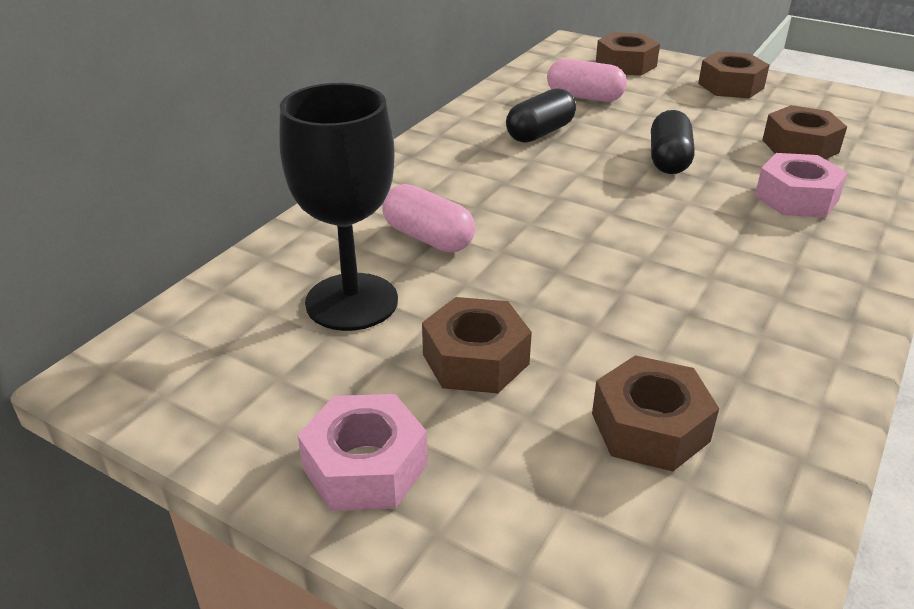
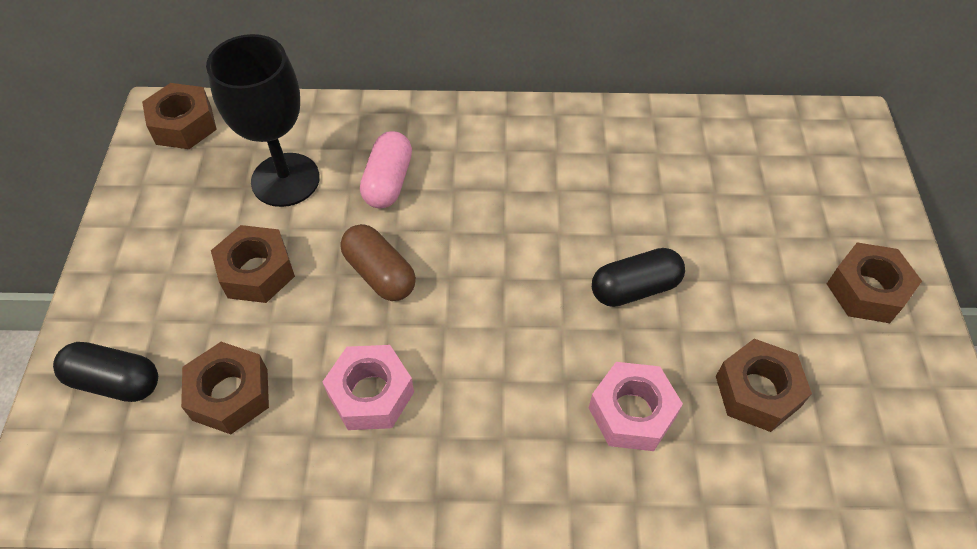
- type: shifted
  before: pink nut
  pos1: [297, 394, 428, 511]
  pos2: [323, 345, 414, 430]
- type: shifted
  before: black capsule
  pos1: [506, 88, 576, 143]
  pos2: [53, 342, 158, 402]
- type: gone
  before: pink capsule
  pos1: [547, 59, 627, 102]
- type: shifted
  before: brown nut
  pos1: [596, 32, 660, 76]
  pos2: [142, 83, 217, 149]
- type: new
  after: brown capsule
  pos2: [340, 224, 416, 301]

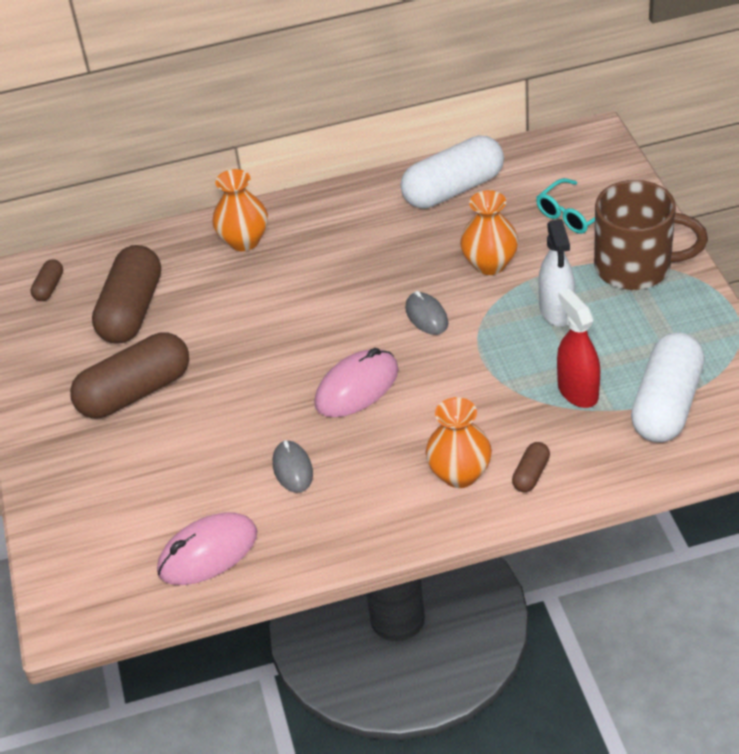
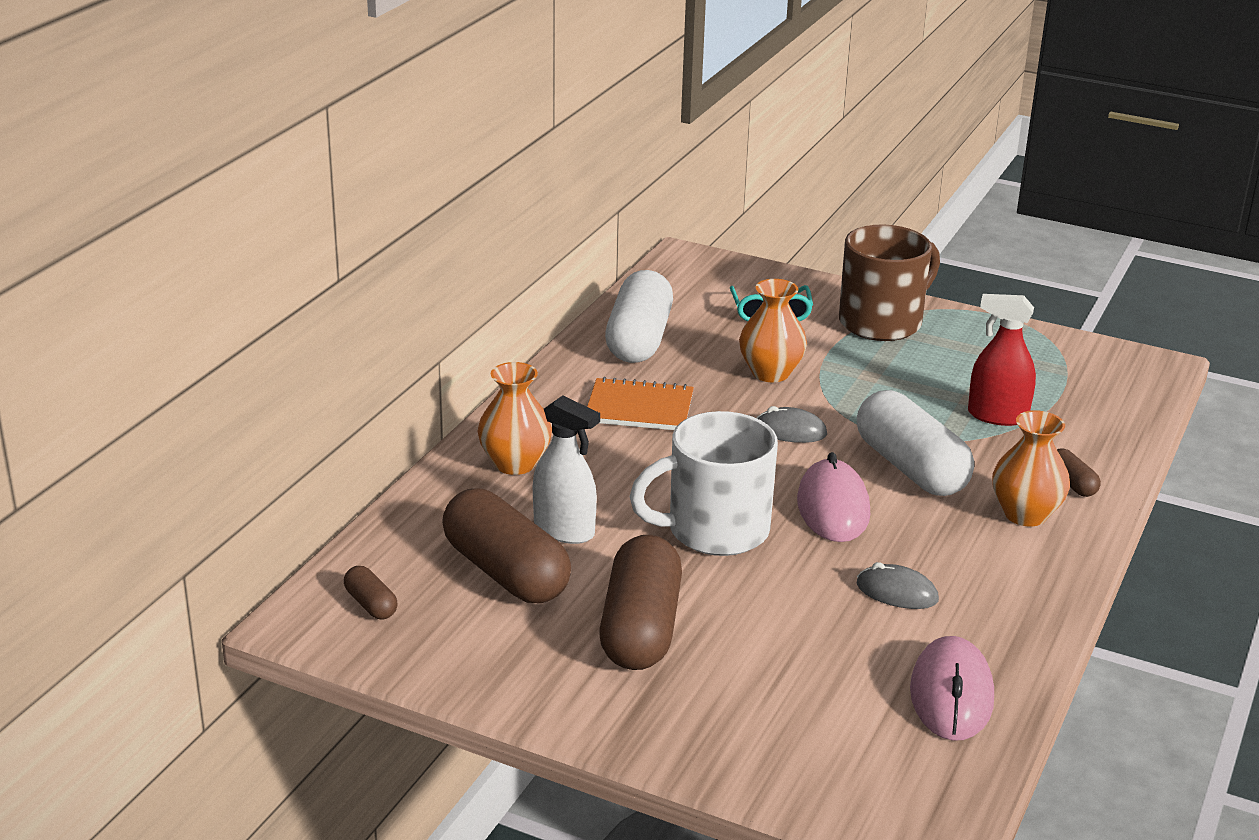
- type: shifted
  before: white spray bottle
  pos1: [539, 219, 575, 327]
  pos2: [533, 395, 600, 544]
- type: shifted
  before: white capsule
  pos1: [631, 332, 705, 442]
  pos2: [857, 390, 974, 496]
- type: new
  after: orange notebook
  pos2: [587, 377, 694, 430]
- type: new
  after: white mug
  pos2: [629, 411, 778, 556]

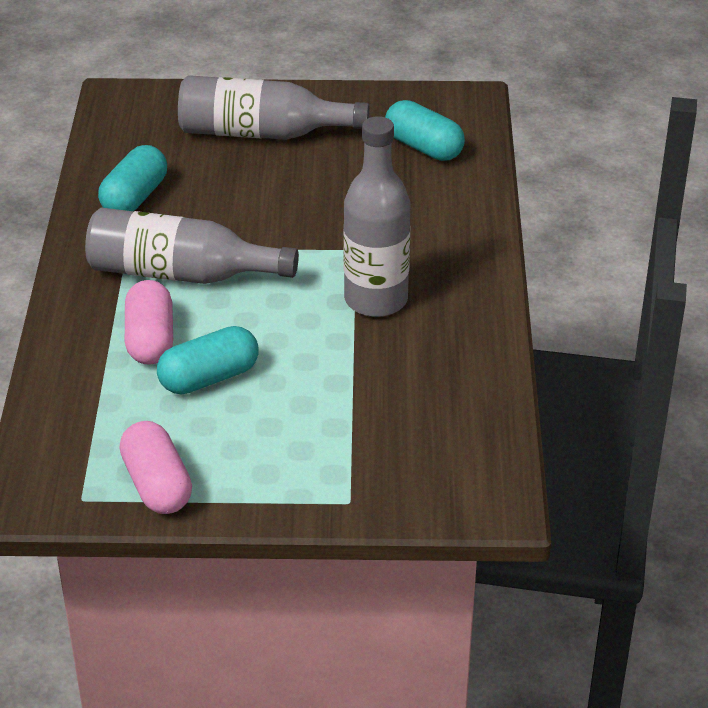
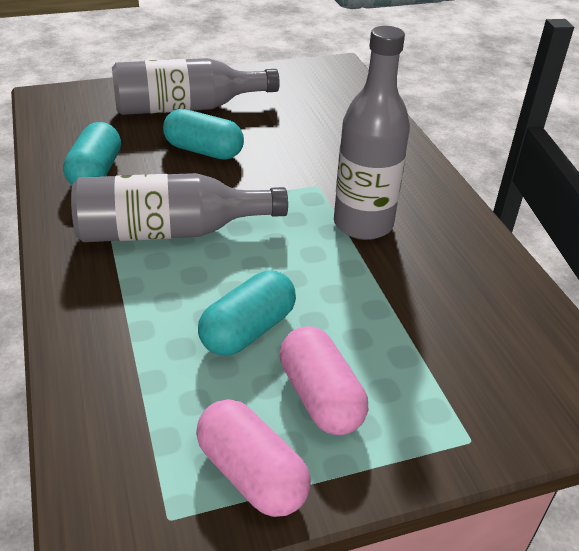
- type: shifted
  before: pink capsule
  pos1: [125, 280, 173, 365]
  pos2: [280, 326, 368, 435]
- type: shifted
  before: turquoise capsule
  pos1: [385, 100, 465, 161]
  pos2: [163, 109, 244, 160]

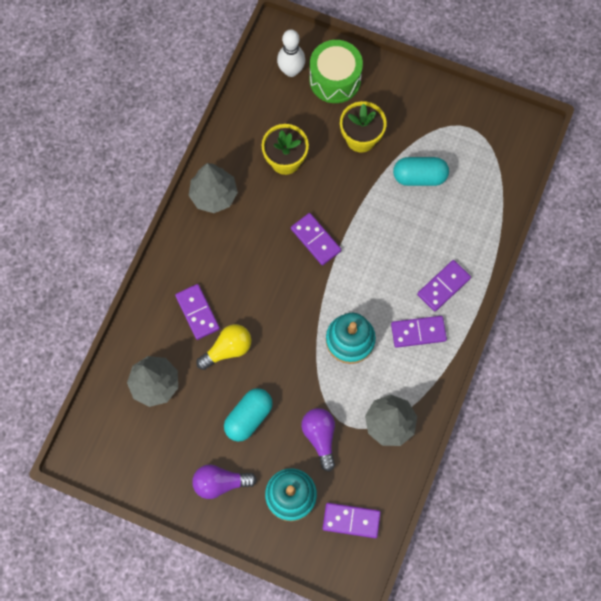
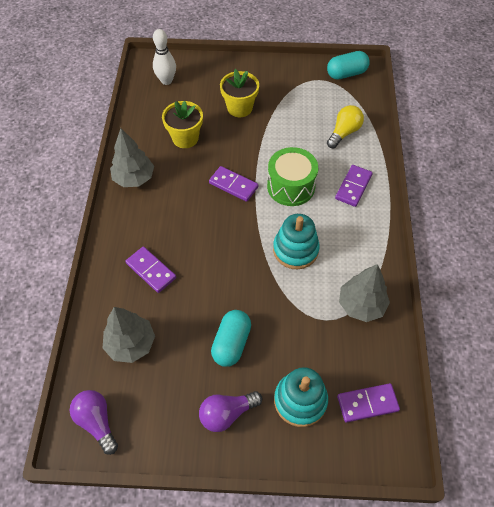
- type: shifted
  before: yellow light bulb
  pos1: [196, 324, 252, 370]
  pos2: [327, 105, 364, 148]
- type: shifted
  before: purple light bulb
  pos1: [301, 408, 335, 472]
  pos2: [70, 390, 118, 455]
- type: shifted
  before: green drum
  pos1: [310, 40, 363, 103]
  pos2: [267, 147, 318, 206]
- type: gone
  before: purple domino
  pos1: [391, 316, 447, 348]
- type: shifted
  before: turquoise capsule
  pos1: [393, 157, 449, 186]
  pos2: [327, 51, 370, 80]

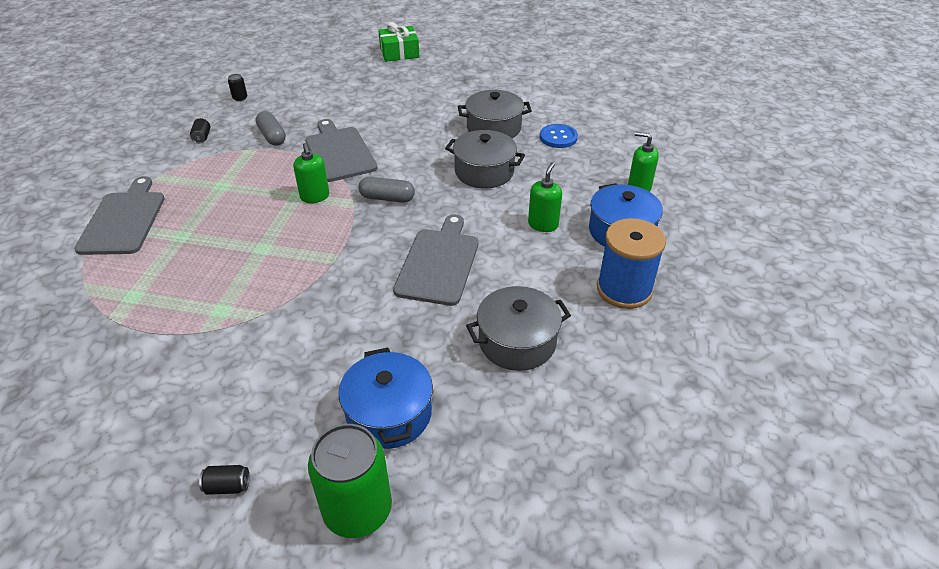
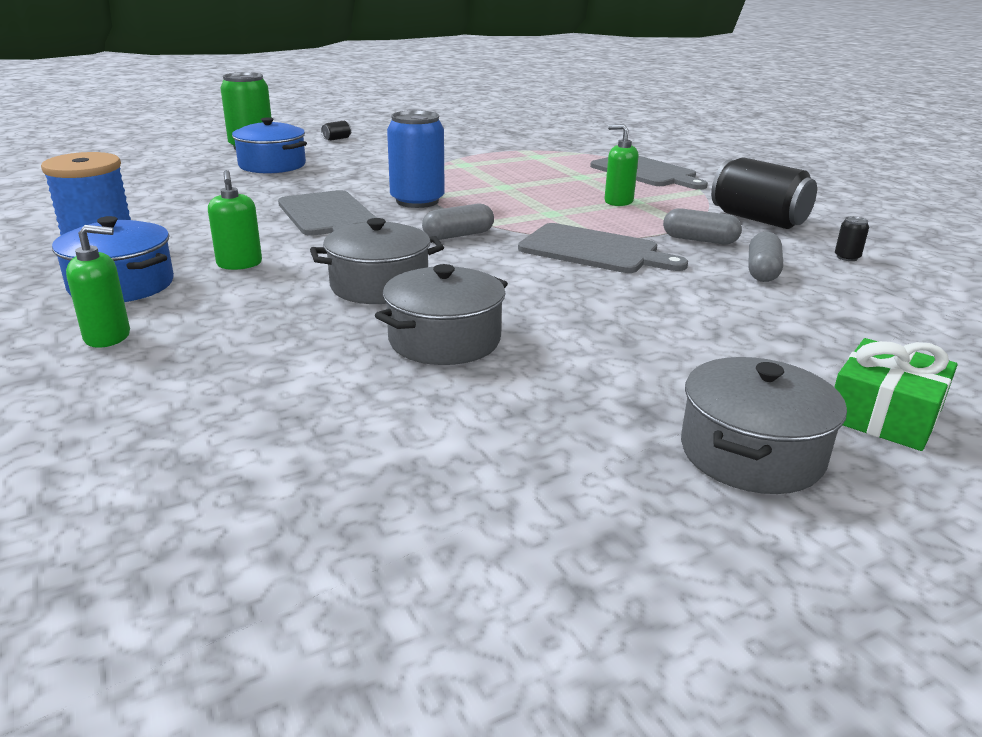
- type: scaled
  before: black can
  pos1: [190, 118, 211, 143]
  pos2: [711, 157, 817, 229]
  scale: 2.5
- type: shifted
  before: green soap dispenser
  pos1: [293, 143, 329, 203]
  pos2: [604, 124, 639, 206]
- type: shifted
  before: grey pot
  pos1: [466, 286, 571, 371]
  pos2: [681, 357, 847, 494]
- type: gone
  before: blue button
  pos1: [540, 124, 578, 148]
- type: new
  after: blue can
  pos2: [387, 110, 445, 208]
- type: new
  after: grey capsule
  pos2: [748, 232, 783, 282]

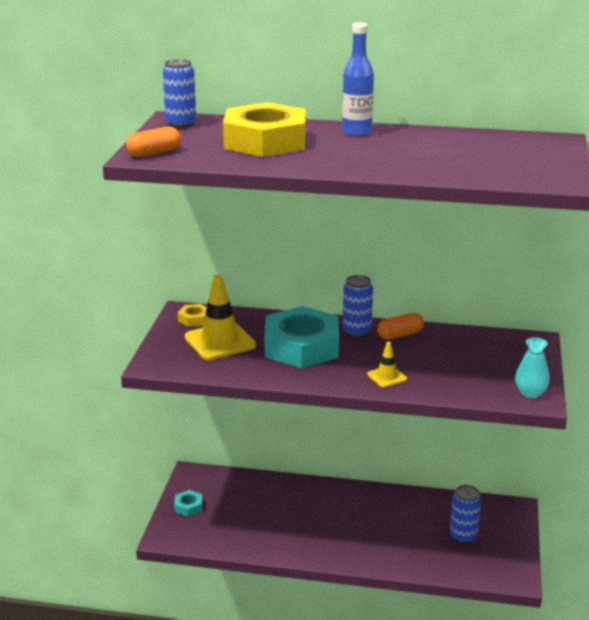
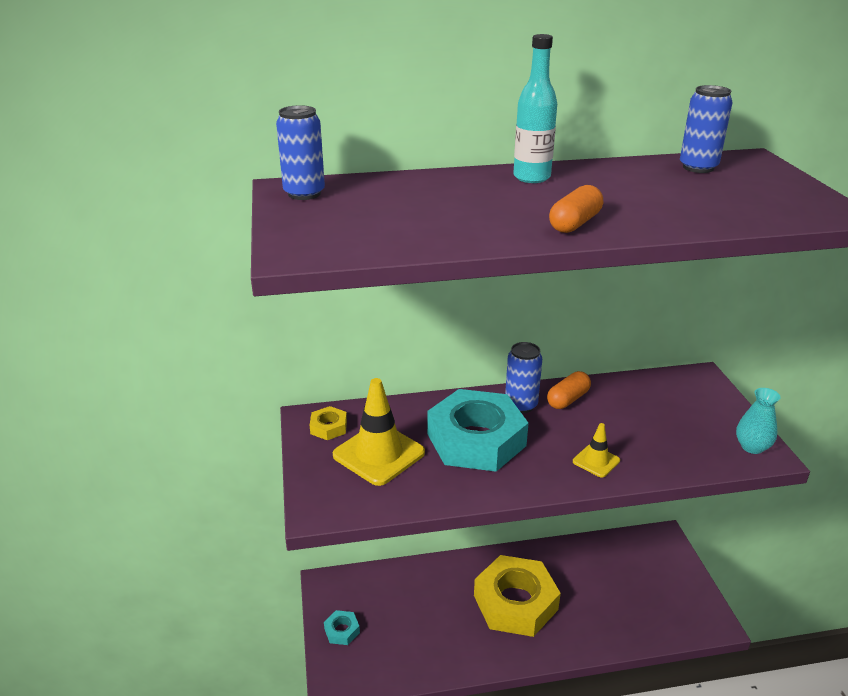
- type: shifted
  before: orange capsule
  pos1: [126, 127, 181, 157]
  pos2: [549, 185, 603, 233]
- type: shifted
  before: yellow nut
  pos1: [223, 102, 306, 157]
  pos2: [474, 555, 561, 637]
- type: repainted
  before: blue bottle
  after: turquoise bottle
  pos1: [342, 23, 374, 136]
  pos2: [513, 34, 557, 183]
- type: shifted
  before: blue can
  pos1: [450, 485, 481, 544]
  pos2: [680, 85, 733, 173]

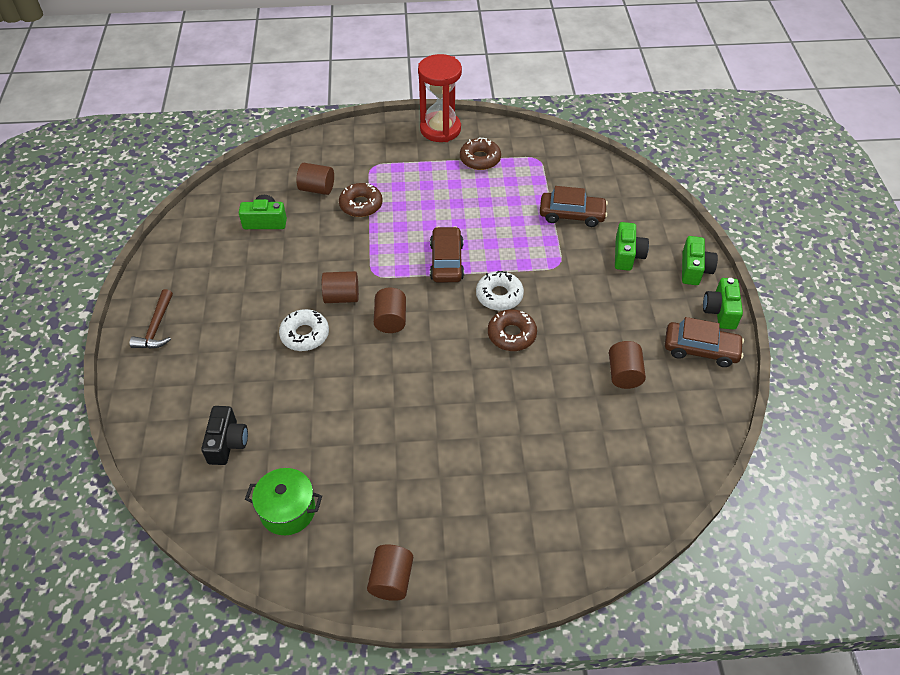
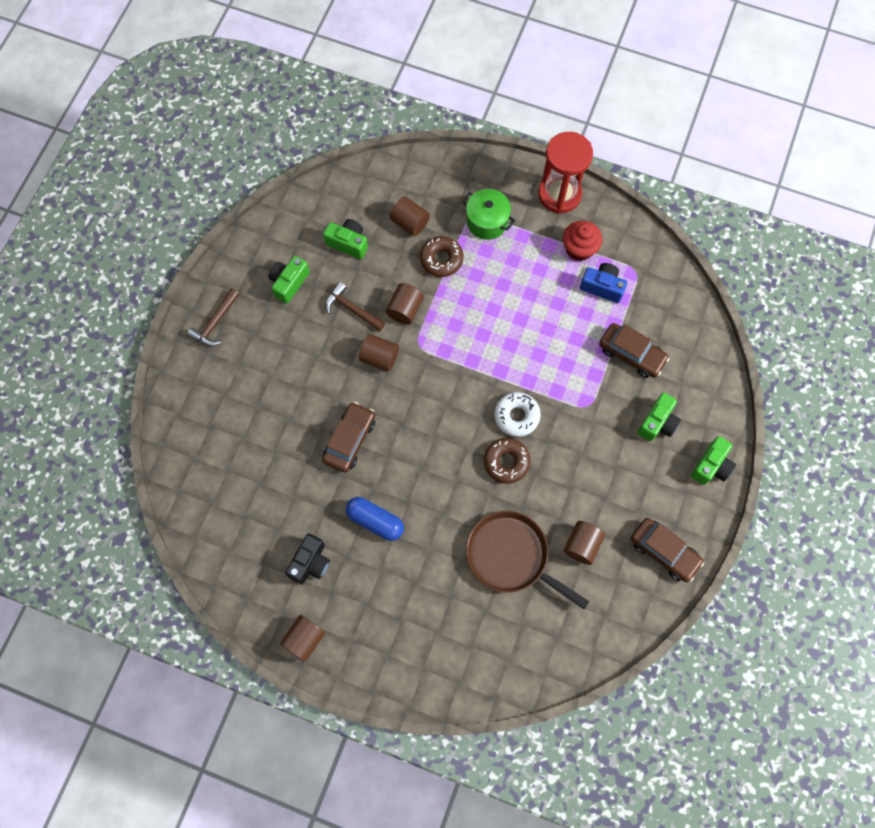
- type: shifted
  before: black camera
  pos1: [201, 406, 248, 465]
  pos2: [285, 533, 330, 585]
- type: shifted
  before: green pot
  pos1: [245, 468, 322, 535]
  pos2: [462, 189, 515, 240]
- type: gone
  before: white donut
  pos1: [279, 309, 329, 351]
- type: shifted
  before: brown cylinder
  pos1: [374, 288, 406, 333]
  pos2: [386, 283, 424, 325]
- type: shifted
  before: brown car
  pos1: [430, 226, 464, 282]
  pos2: [322, 402, 375, 472]
- type: swapped
  before: brown donut
  after: red cupcake
  pos1: [460, 137, 501, 170]
  pos2: [563, 220, 602, 261]
- type: shifted
  before: green camera
  pos1: [703, 278, 743, 329]
  pos2: [268, 256, 310, 304]
- type: new
  after: brown hammer
  pos2: [325, 282, 385, 331]
- type: new
  after: blue capsule
  pos2: [345, 497, 404, 541]
- type: new
  after: brown pan
  pos2: [466, 511, 590, 609]
- type: new
  after: blue camera
  pos2: [580, 263, 627, 303]

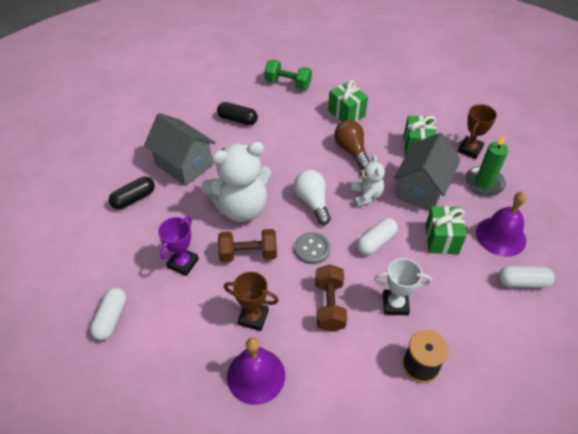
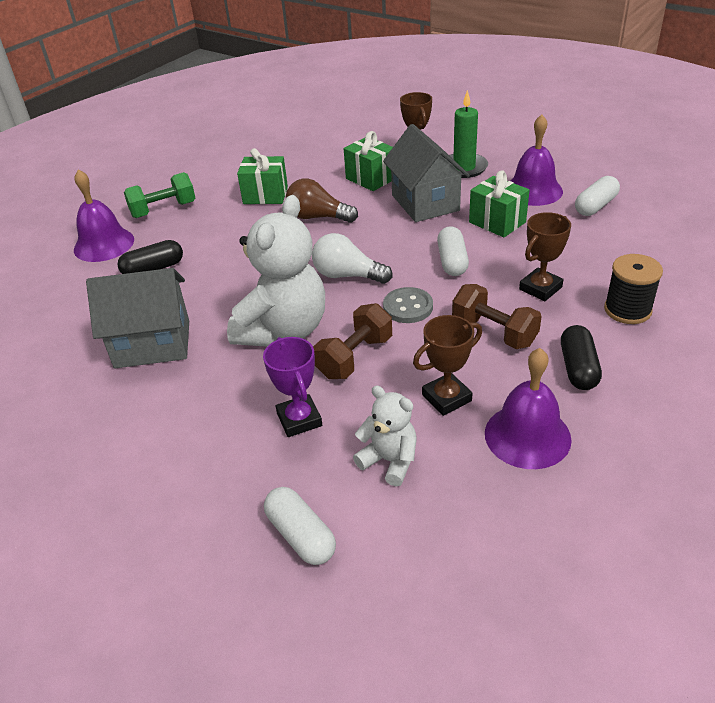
- type: shifted
  before: black capsule
  pos1: [109, 177, 155, 209]
  pos2: [561, 325, 602, 390]
- type: shifted
  before: white teddy bear
  pos1: [351, 155, 385, 207]
  pos2: [353, 386, 417, 487]
- type: repainted
  before: white trophy
  after: brown trophy
  pos1: [374, 258, 431, 315]
  pos2: [519, 212, 571, 301]
- type: new
  after: purple bell
  pos2: [74, 169, 134, 262]

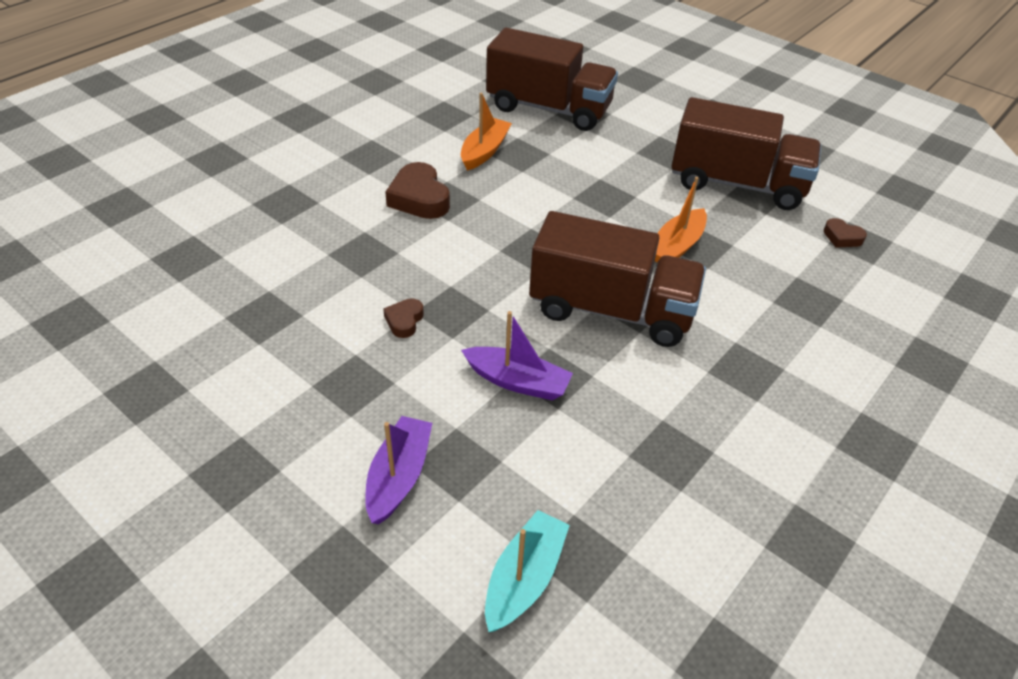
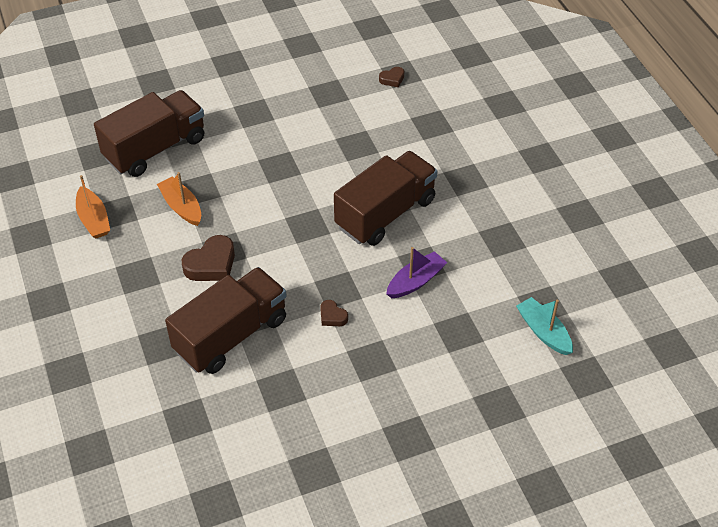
- type: gone
  before: purple boat
  pos1: [365, 416, 432, 524]
- type: rotated
  before: brown heart
  pos1: [385, 162, 450, 219]
  pos2: [182, 235, 235, 281]
  turn: -45
- type: shifted
  before: orange boat
  pos1: [655, 177, 707, 263]
  pos2: [76, 175, 110, 238]
- type: shifted
  before: brown truck
  pos1: [672, 97, 821, 210]
  pos2: [165, 267, 287, 374]

